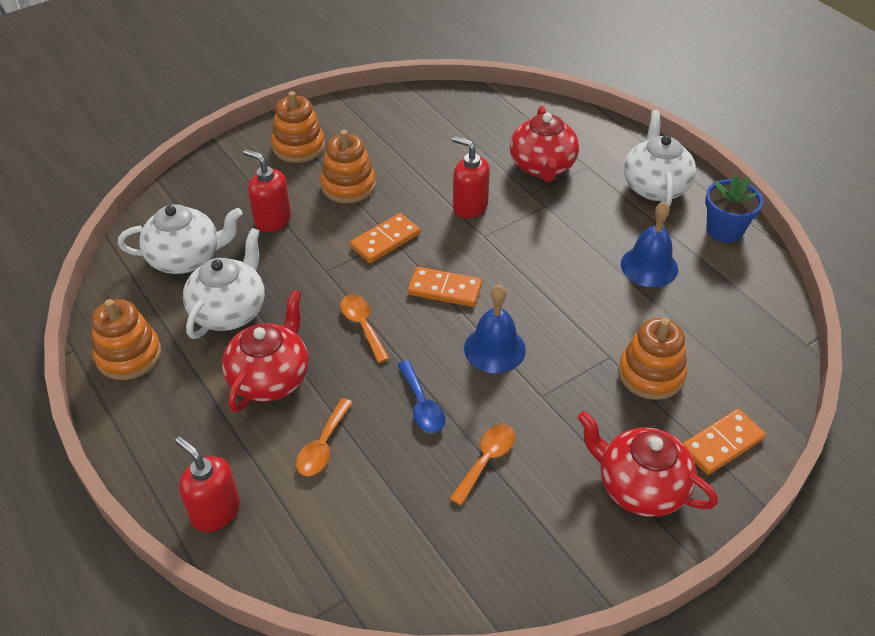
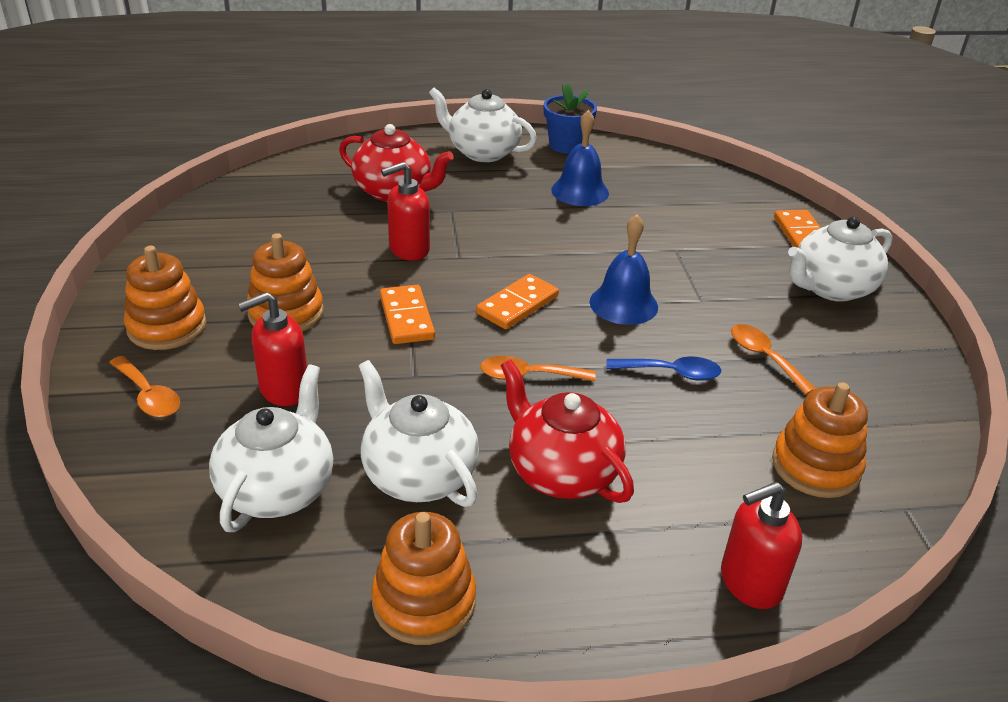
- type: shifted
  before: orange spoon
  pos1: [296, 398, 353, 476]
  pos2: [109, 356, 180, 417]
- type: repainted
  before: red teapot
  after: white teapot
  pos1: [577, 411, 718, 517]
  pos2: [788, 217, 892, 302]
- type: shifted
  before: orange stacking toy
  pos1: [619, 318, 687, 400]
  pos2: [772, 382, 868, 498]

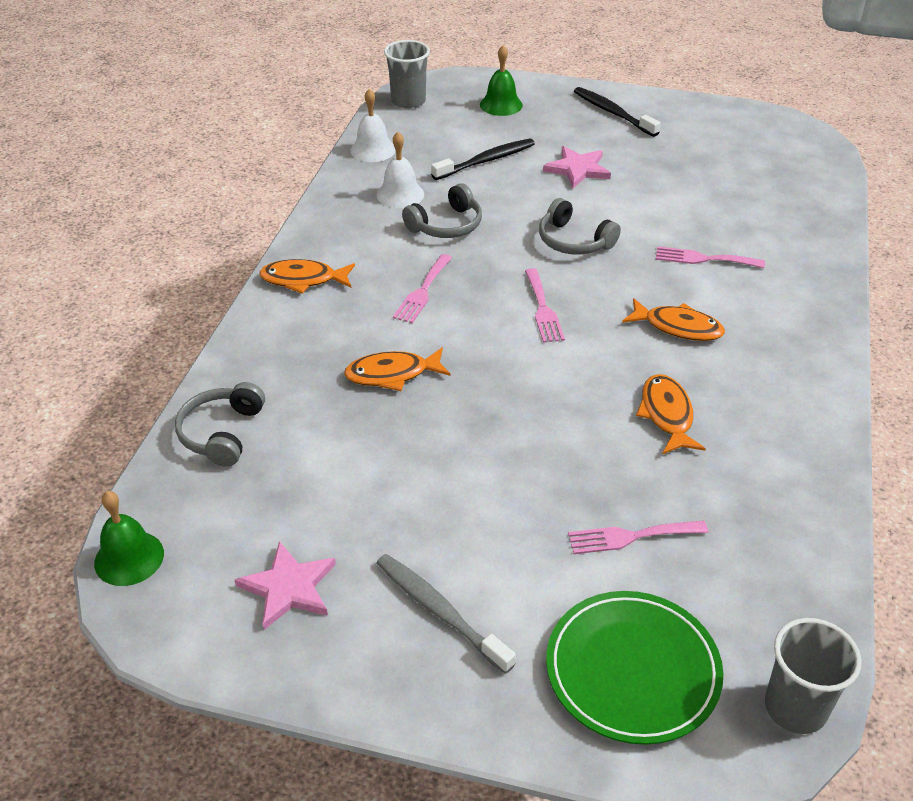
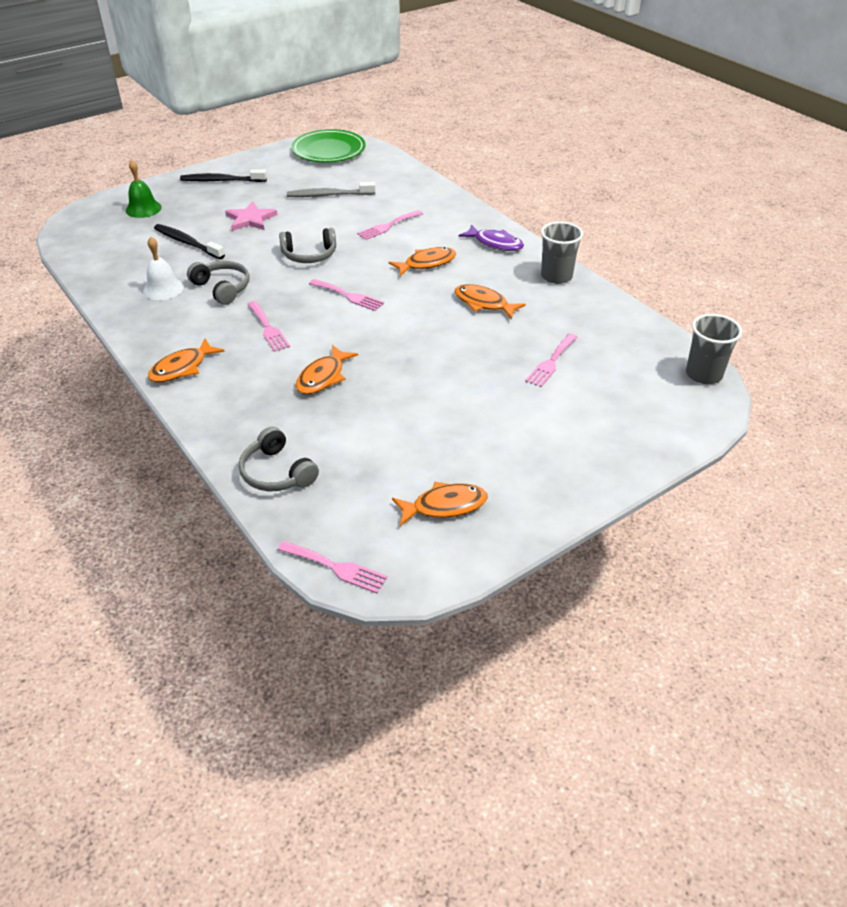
- type: swapped
  before: green bell
  after: pink fork
  pos1: [94, 491, 164, 586]
  pos2: [278, 541, 387, 593]
- type: swapped
  before: pink star
  after: orange fish
  pos1: [235, 541, 336, 630]
  pos2: [392, 482, 487, 526]
- type: gone
  before: white bell
  pos1: [350, 88, 396, 162]
- type: shifted
  before: grey toothbrush
  pos1: [377, 554, 516, 674]
  pos2: [287, 182, 376, 197]
- type: shifted
  before: grey cup
  pos1: [384, 40, 430, 109]
  pos2: [541, 221, 583, 284]
- type: rotated
  before: grey headphones
  pos1: [402, 183, 482, 238]
  pos2: [187, 261, 250, 305]
  turn: -45
- type: rotated
  before: black toothbrush
  pos1: [431, 139, 535, 180]
  pos2: [154, 224, 225, 259]
  turn: -60
- type: shifted
  before: green plate
  pos1: [546, 591, 723, 745]
  pos2: [291, 129, 366, 162]
- type: new
  after: purple fish
  pos2: [458, 224, 524, 251]

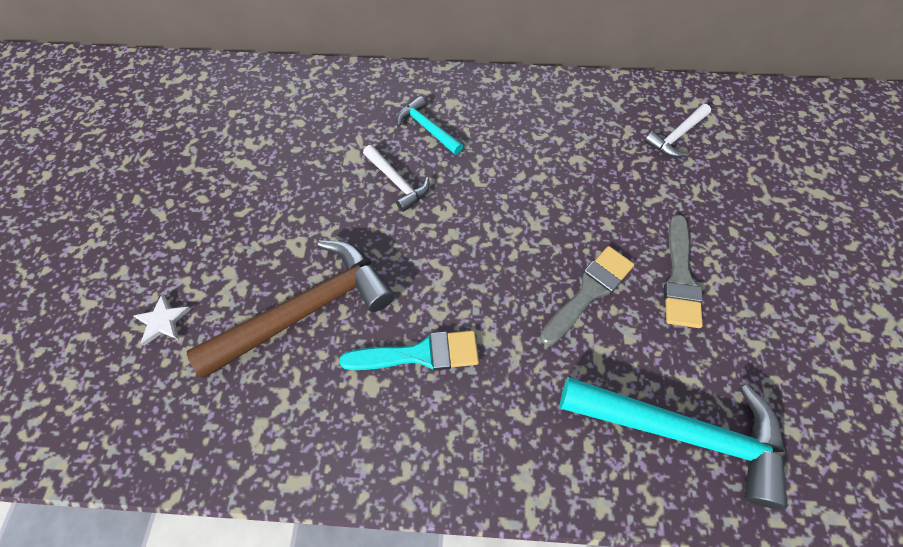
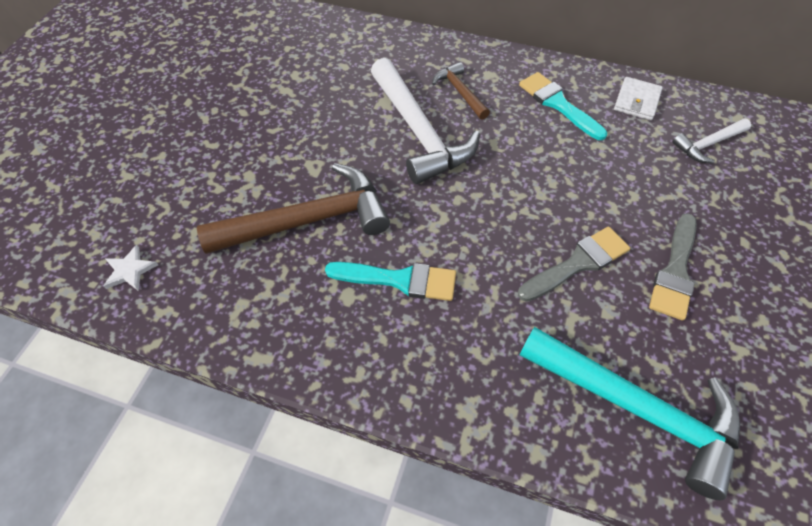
- type: shifted
  before: white star
  pos1: [134, 294, 191, 346]
  pos2: [104, 245, 158, 291]
- type: scaled
  before: white hammer
  pos1: [363, 145, 430, 212]
  pos2: [371, 58, 480, 184]
  scale: 1.99
- type: repainted
  before: turquoise hammer
  after: brown hammer
  pos1: [396, 96, 463, 155]
  pos2: [432, 62, 490, 120]
- type: new
  after: turquoise brush
  pos2: [519, 72, 607, 140]
- type: new
  after: white wallet
  pos2: [614, 77, 663, 120]

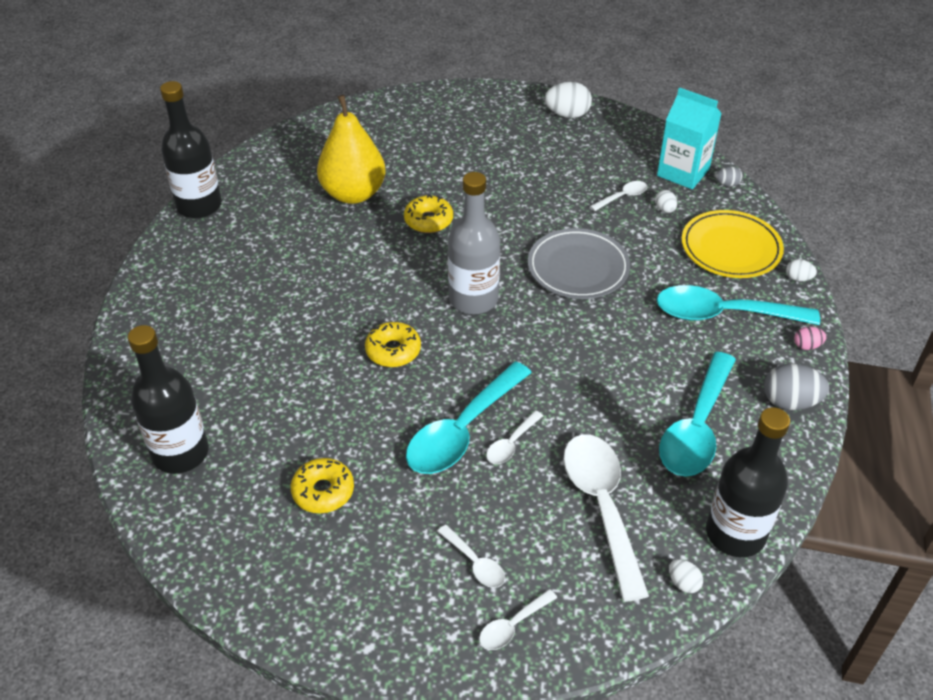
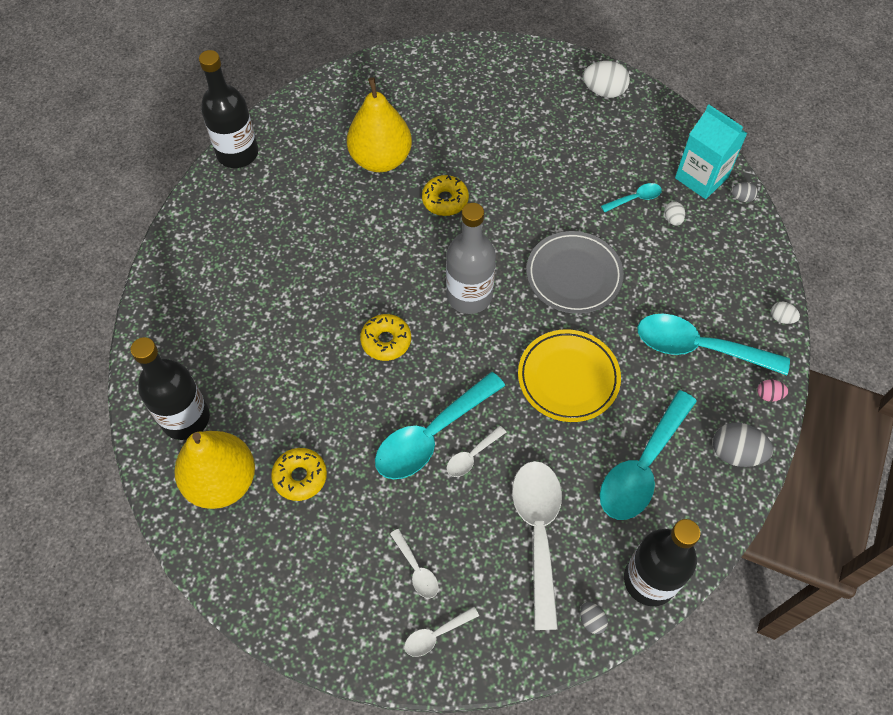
- type: repainted
  before: white spoon
  after: turquoise spoon
  pos1: [590, 181, 647, 211]
  pos2: [601, 183, 662, 212]
- type: repainted
  before: white egg
  after: grey egg
  pos1: [669, 559, 703, 593]
  pos2: [580, 602, 608, 634]
- type: shifted
  before: yellow plate
  pos1: [682, 210, 784, 278]
  pos2: [518, 329, 621, 422]
- type: new
  after: yellow pear
  pos2: [174, 431, 255, 509]

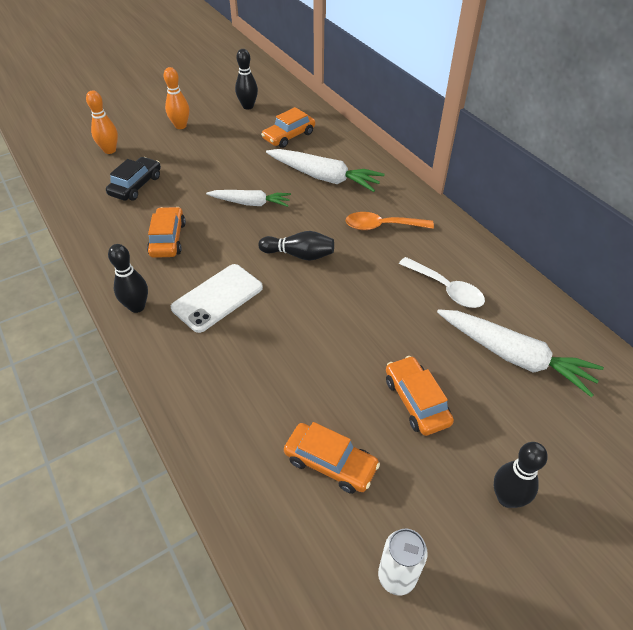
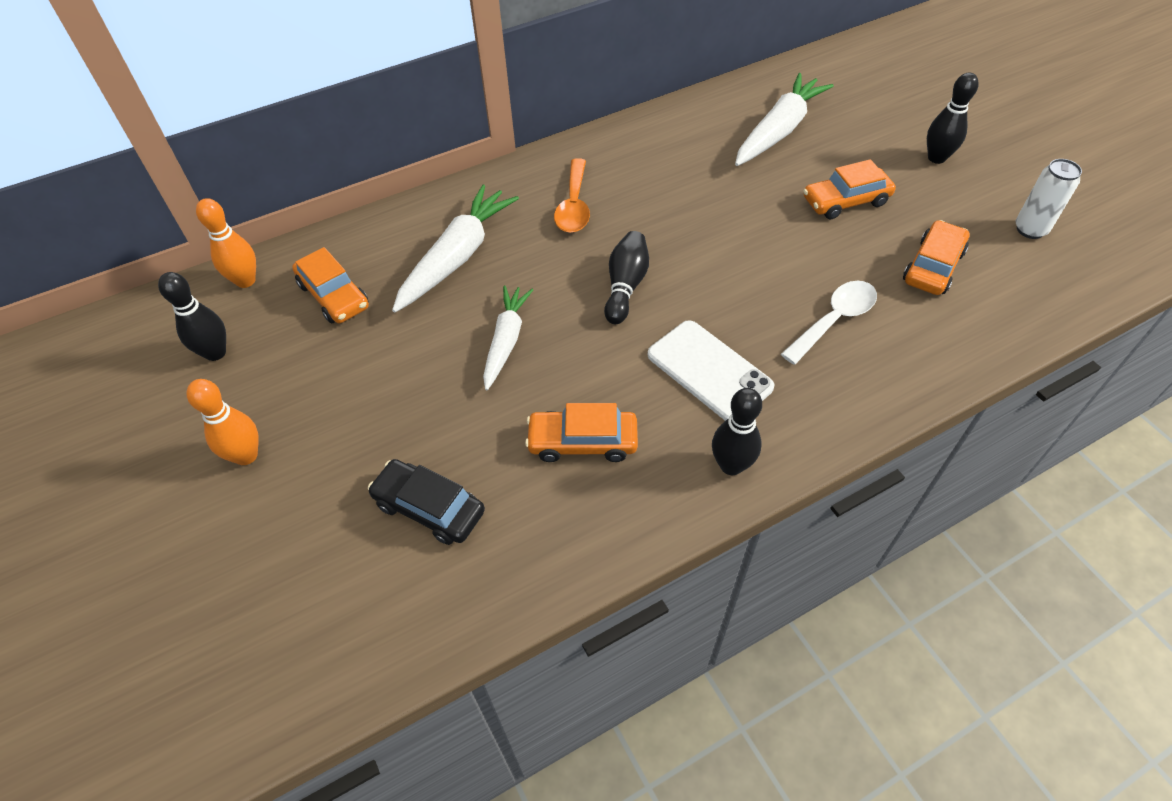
- type: shifted
  before: orange bowling pin
  pos1: [86, 90, 118, 154]
  pos2: [196, 198, 256, 288]
- type: shifted
  before: white spoon
  pos1: [399, 257, 485, 308]
  pos2: [781, 281, 877, 365]

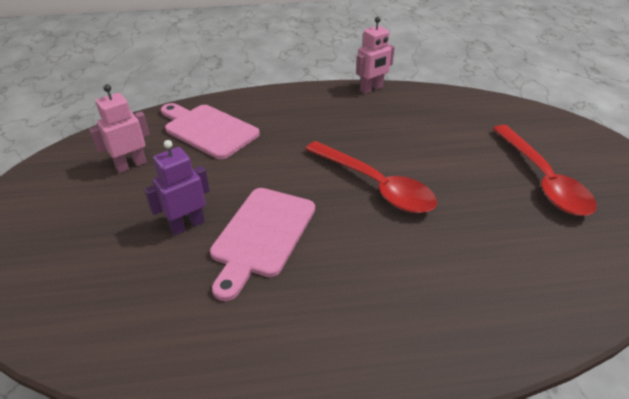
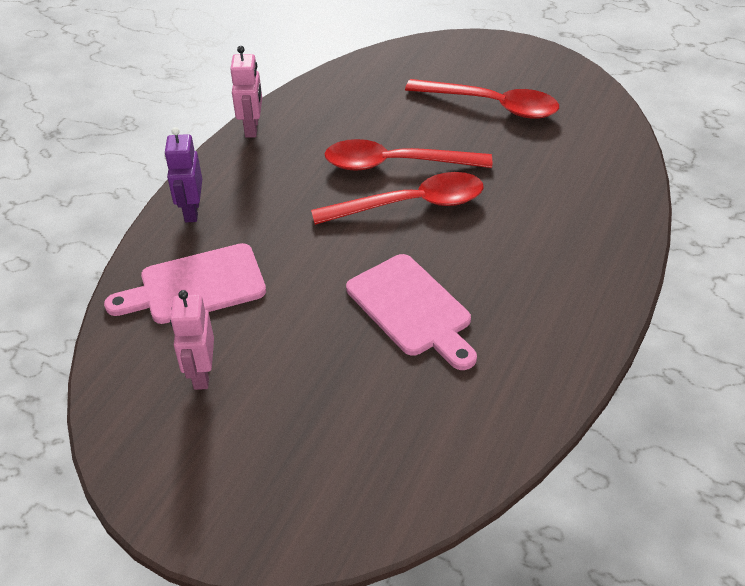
- type: shifted
  before: purple robot
  pos1: [144, 140, 210, 235]
  pos2: [164, 127, 202, 222]
- type: new
  after: red spoon
  pos2: [325, 139, 492, 171]

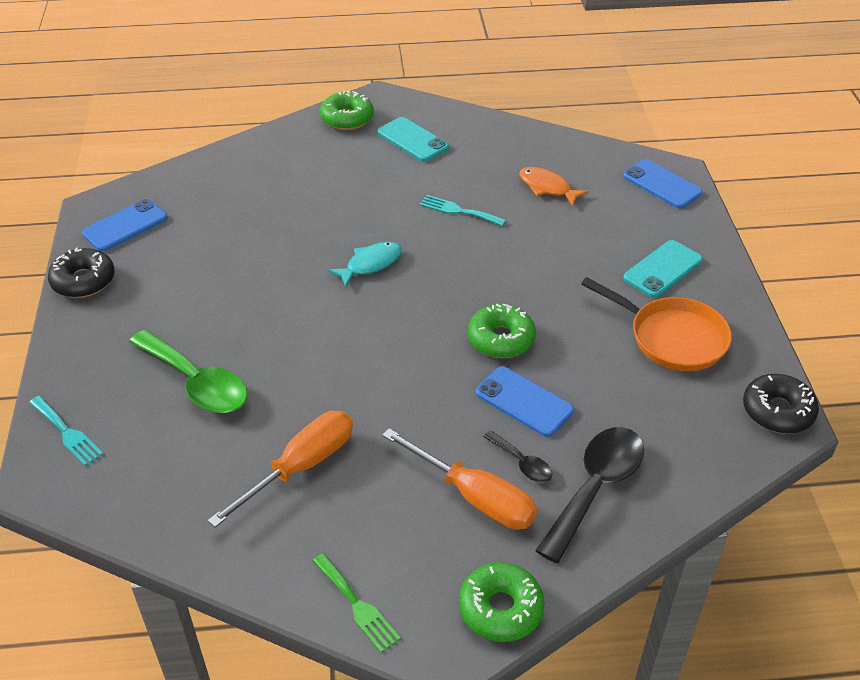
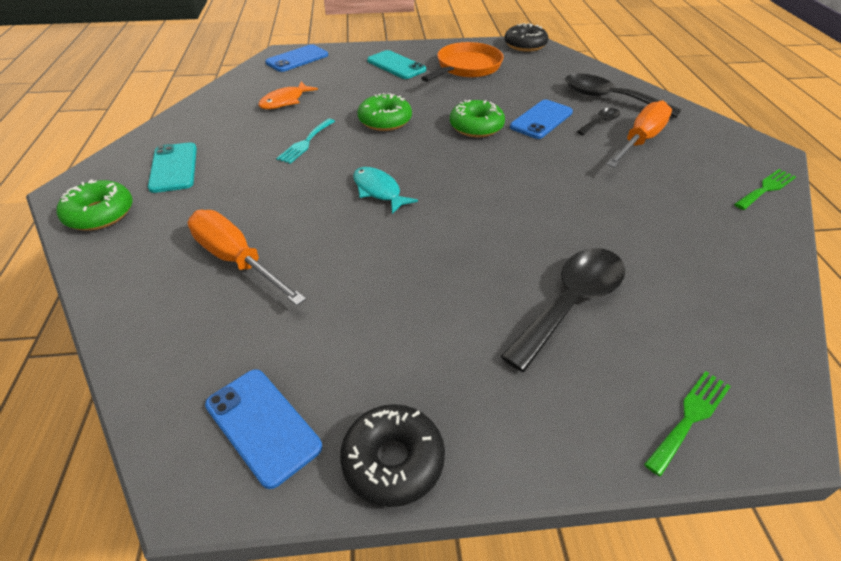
- type: repainted
  before: turquoise fork
  after: green fork
  pos1: [29, 396, 103, 466]
  pos2: [644, 371, 731, 477]
- type: repainted
  before: green spoon
  after: black spoon
  pos1: [129, 330, 248, 413]
  pos2: [501, 248, 625, 372]
- type: shifted
  before: orange screwdriver
  pos1: [208, 411, 353, 527]
  pos2: [188, 210, 306, 306]
- type: rotated
  before: turquoise phone
  pos1: [378, 117, 449, 162]
  pos2: [148, 142, 197, 193]
  turn: -60
- type: shifted
  before: green donut
  pos1: [459, 562, 545, 642]
  pos2: [358, 93, 412, 131]

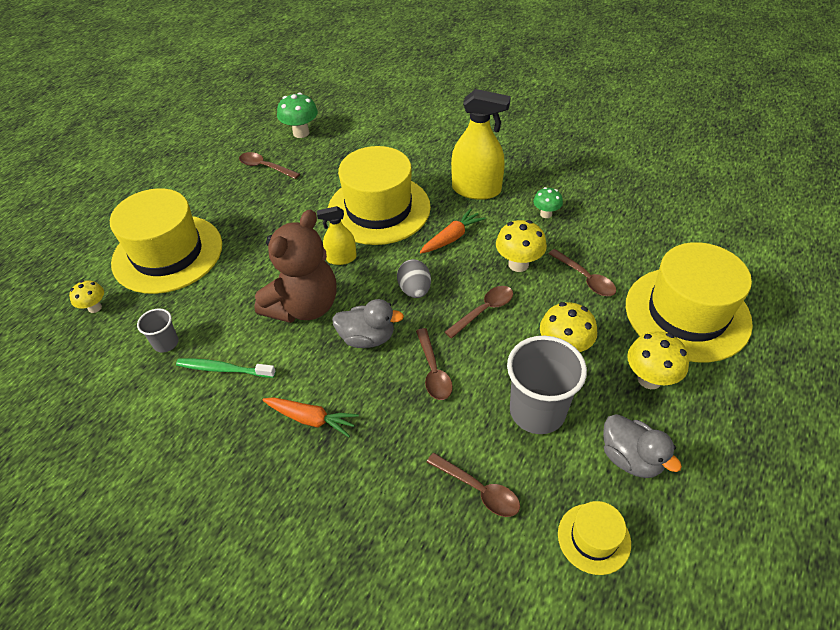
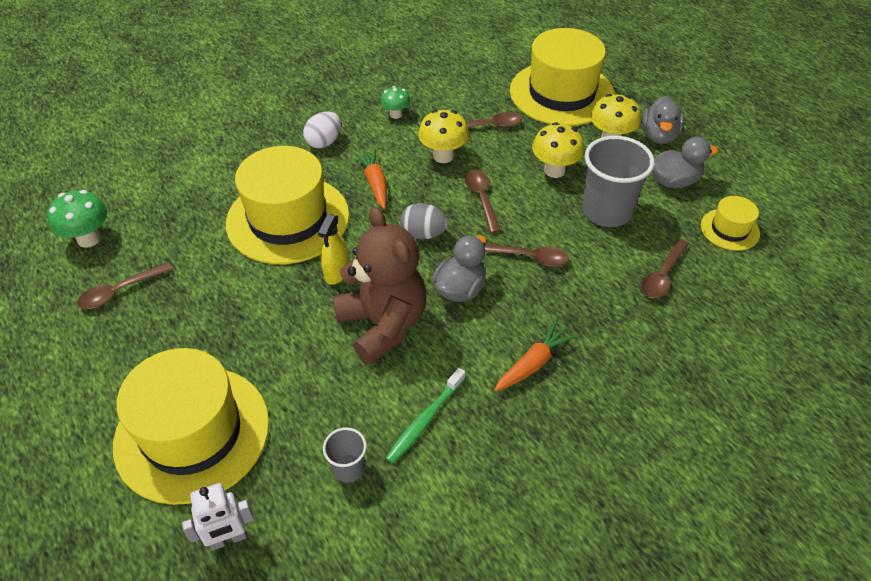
- type: swapped
  before: yellow mushroom
  after: white robot
  pos1: [69, 280, 104, 313]
  pos2: [182, 483, 254, 550]
- type: rotated
  before: brown spoon
  pos1: [427, 453, 520, 517]
  pos2: [641, 239, 689, 298]
  turn: 150
- type: swapped
  before: yellow spray bottle
  after: white egg
  pos1: [451, 89, 511, 200]
  pos2: [303, 111, 341, 149]
- type: new
  after: grey duck
  pos2: [642, 96, 684, 144]

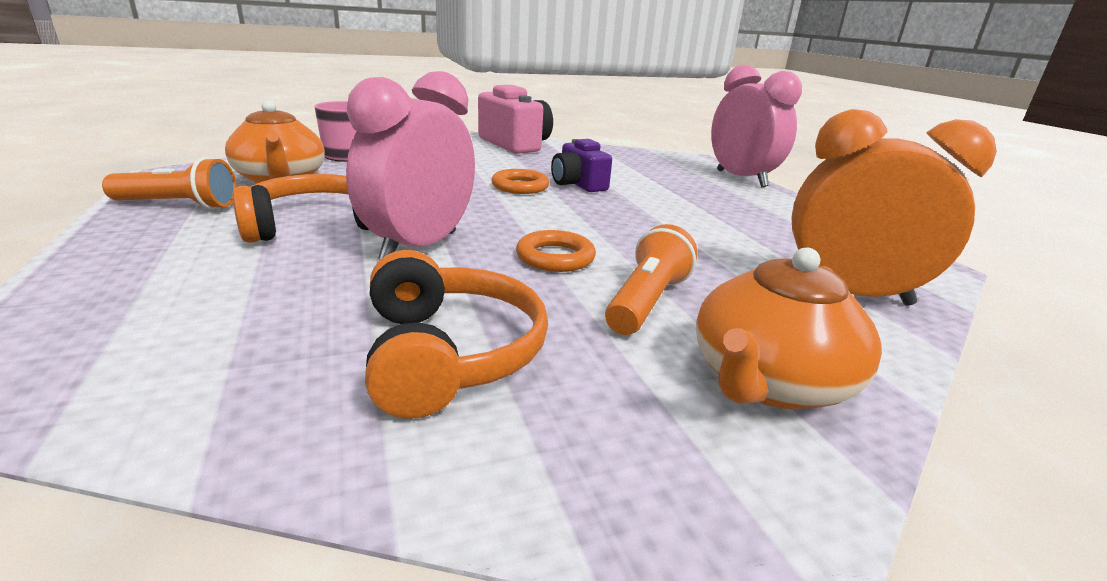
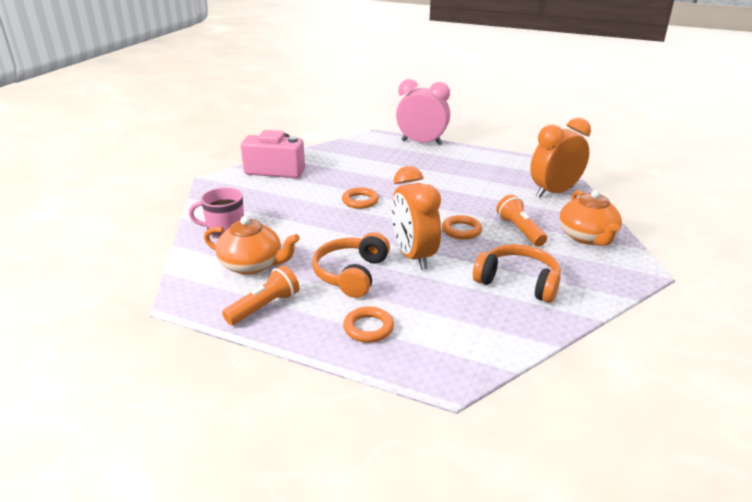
- type: repainted
  before: pink clock
  after: orange clock
  pos1: [346, 71, 475, 260]
  pos2: [391, 166, 441, 270]
- type: gone
  before: purple camera
  pos1: [551, 139, 612, 192]
- type: new
  after: orange ring
  pos2: [343, 306, 394, 343]

